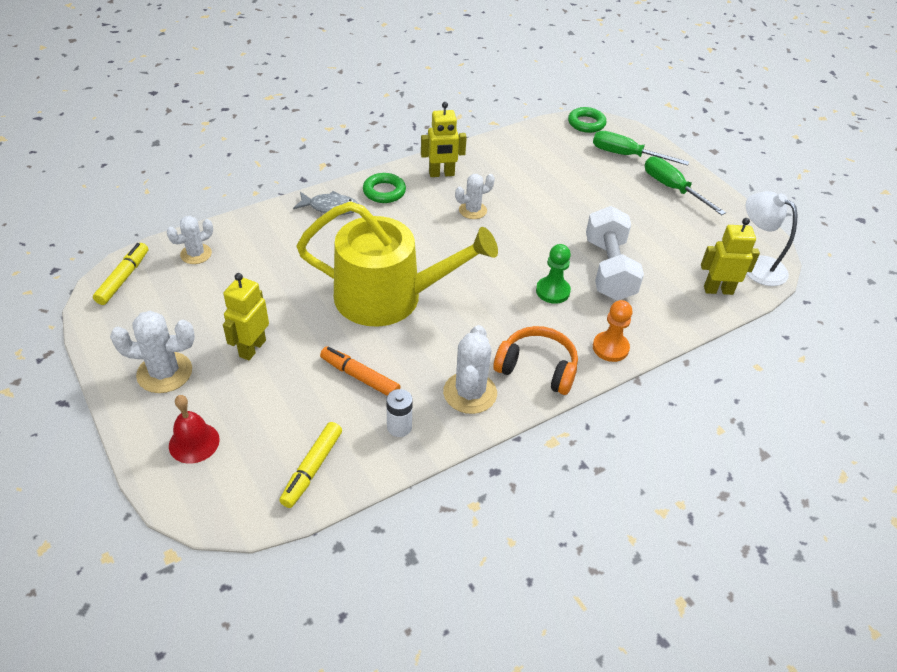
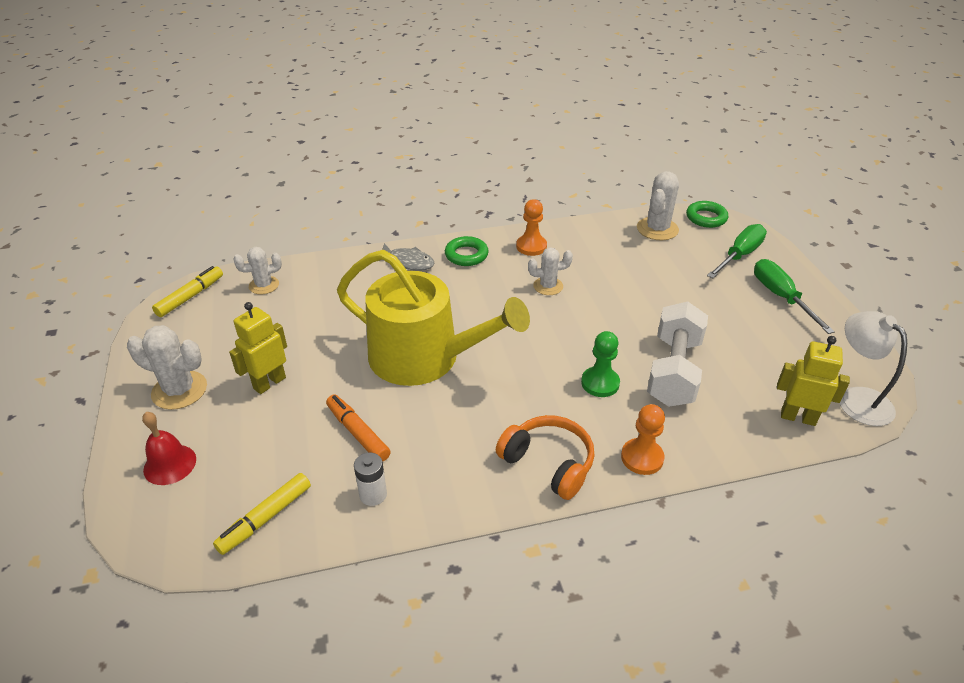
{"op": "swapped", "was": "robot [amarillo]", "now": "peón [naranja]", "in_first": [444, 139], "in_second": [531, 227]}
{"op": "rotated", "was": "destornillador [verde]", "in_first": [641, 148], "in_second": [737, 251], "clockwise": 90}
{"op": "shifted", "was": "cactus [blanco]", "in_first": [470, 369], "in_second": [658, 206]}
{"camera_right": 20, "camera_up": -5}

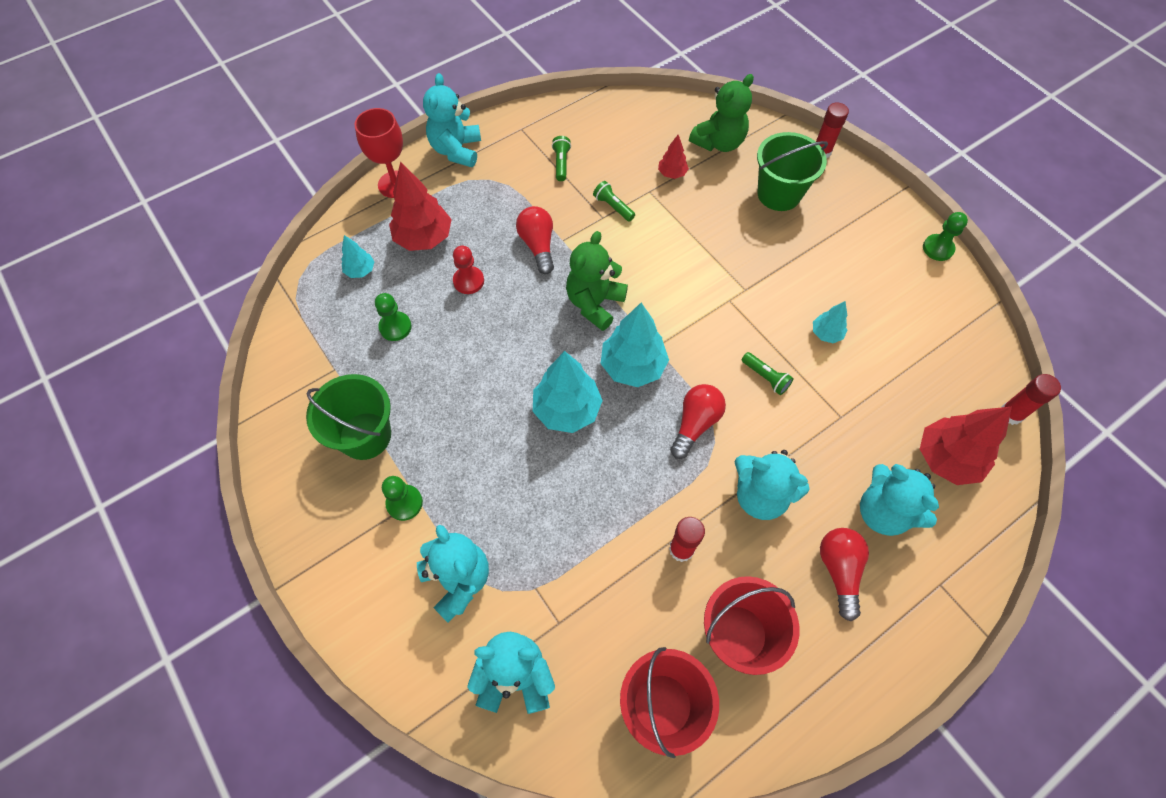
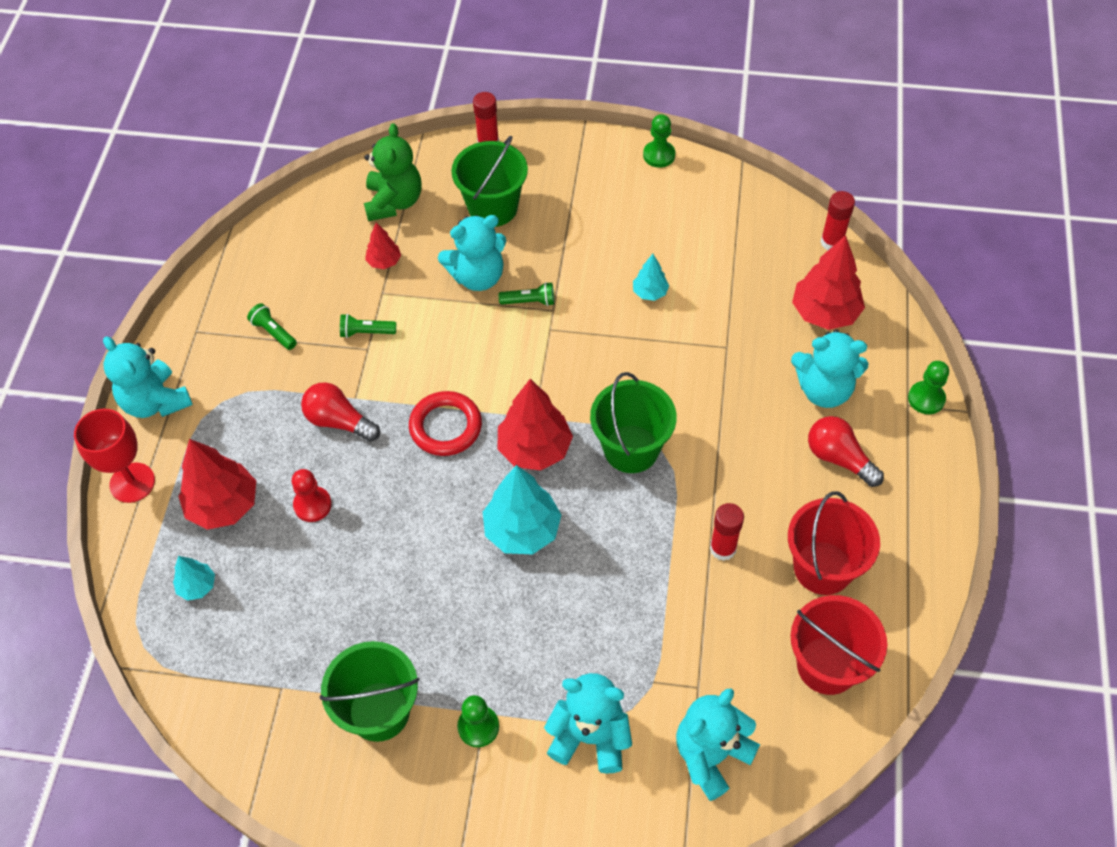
{"op": "swapped", "was": "osito [verde]", "now": "anillo [rojo]", "in_first": [597, 281], "in_second": [445, 423]}
{"op": "shifted", "was": "peón [verde]", "in_first": [393, 317], "in_second": [928, 387]}
{"op": "repainted", "was": "árbol [turquesa]", "now": "árbol [rojo]", "in_first": [635, 345], "in_second": [535, 425]}
{"op": "shifted", "was": "lámpara de mano [verde]", "in_first": [768, 373], "in_second": [526, 294]}
{"op": "swapped", "was": "bombilla [rojo]", "now": "balde [verde]", "in_first": [698, 421], "in_second": [633, 422]}
{"op": "shifted", "was": "osito [turquesa]", "in_first": [772, 485], "in_second": [472, 253]}
{"camera_right": -45, "camera_up": -5}

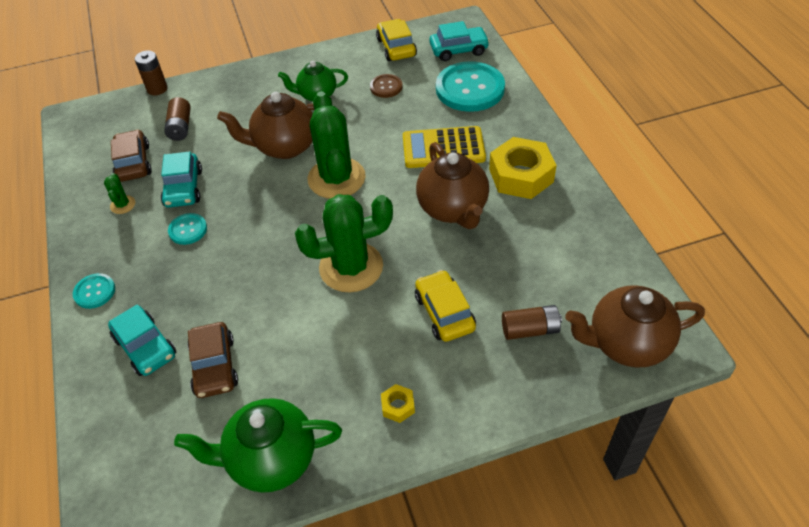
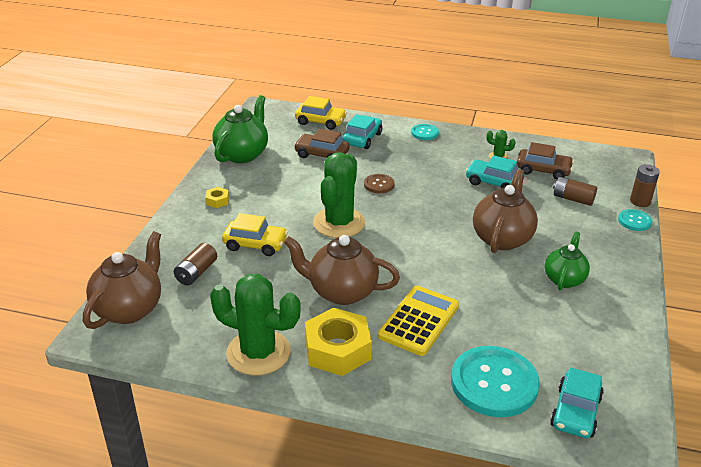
{"op": "shifted", "was": "coche [amarillo]", "in_first": [396, 40], "in_second": [321, 113]}
{"op": "shifted", "was": "botón [marrón]", "in_first": [386, 86], "in_second": [379, 183]}
{"op": "shifted", "was": "cactus [verde]", "in_first": [337, 145], "in_second": [255, 325]}
{"op": "shifted", "was": "botón [turquesa]", "in_first": [187, 229], "in_second": [635, 220]}
{"op": "rotated", "was": "coche [turquesa]", "in_first": [142, 340], "in_second": [362, 131], "clockwise": 120}
{"camera_right": 120, "camera_up": -15}

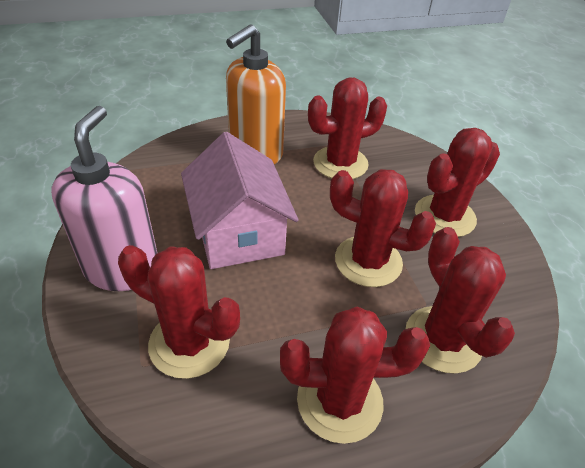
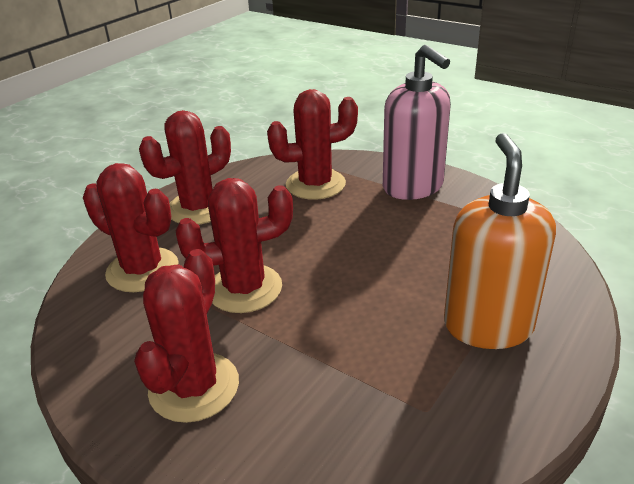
{"op": "gone", "was": "cactus [rojo]", "in_first": [347, 128]}
{"op": "gone", "was": "casa [rosa]", "in_first": [239, 200]}
{"camera_right": 145, "camera_up": -10}

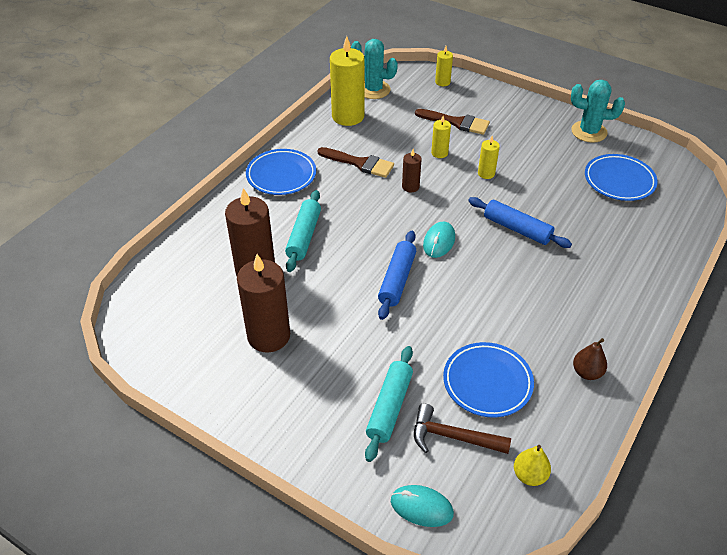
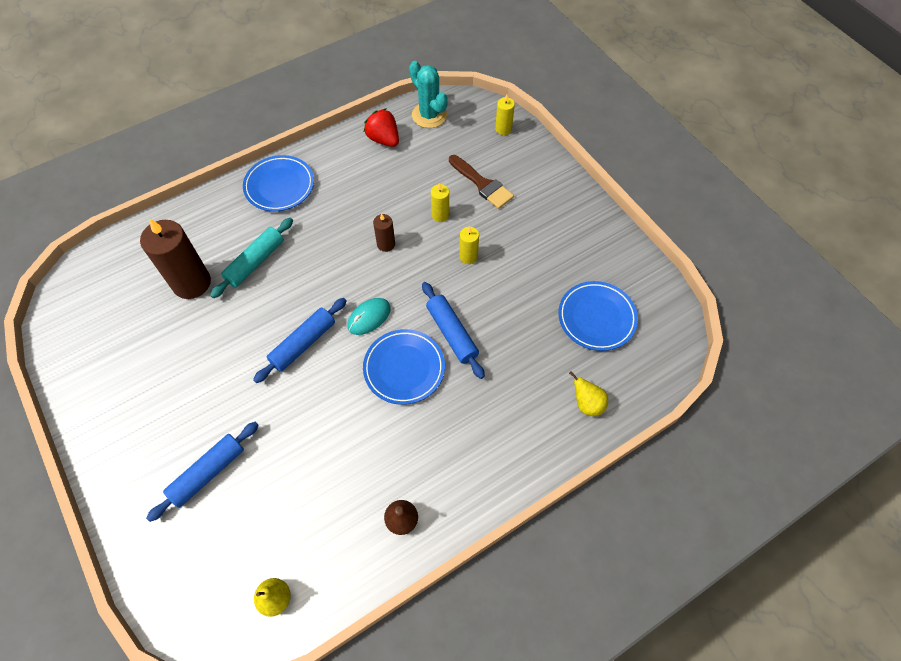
{"op": "swapped", "was": "vela [amarillo]", "now": "fresa [rojo]", "in_first": [347, 81], "in_second": [381, 127]}
{"op": "gone", "was": "cactus [turquesa]", "in_first": [598, 111]}
{"op": "gone", "was": "pincel [marrón]", "in_first": [355, 162]}
{"op": "gone", "was": "vela [marrón]", "in_first": [263, 303]}
{"op": "shifted", "was": "plato [azul]", "in_first": [488, 380], "in_second": [404, 367]}
{"op": "repainted", "was": "rodillo [turquesa]", "now": "rodillo [azul]", "in_first": [389, 404], "in_second": [202, 472]}
{"op": "gone", "was": "martillo [marrón]", "in_first": [462, 428]}
{"op": "gone", "was": "ratón [turquesa]", "in_first": [422, 506]}
{"op": "new", "now": "pera [amarillo]", "in_second": [588, 393]}
{"camera_right": 25, "camera_up": 15}

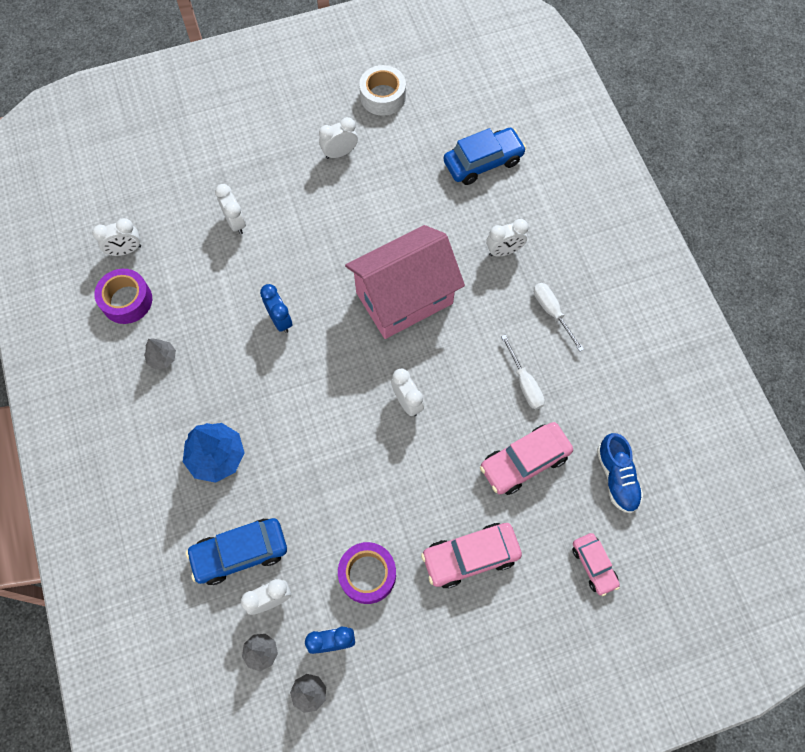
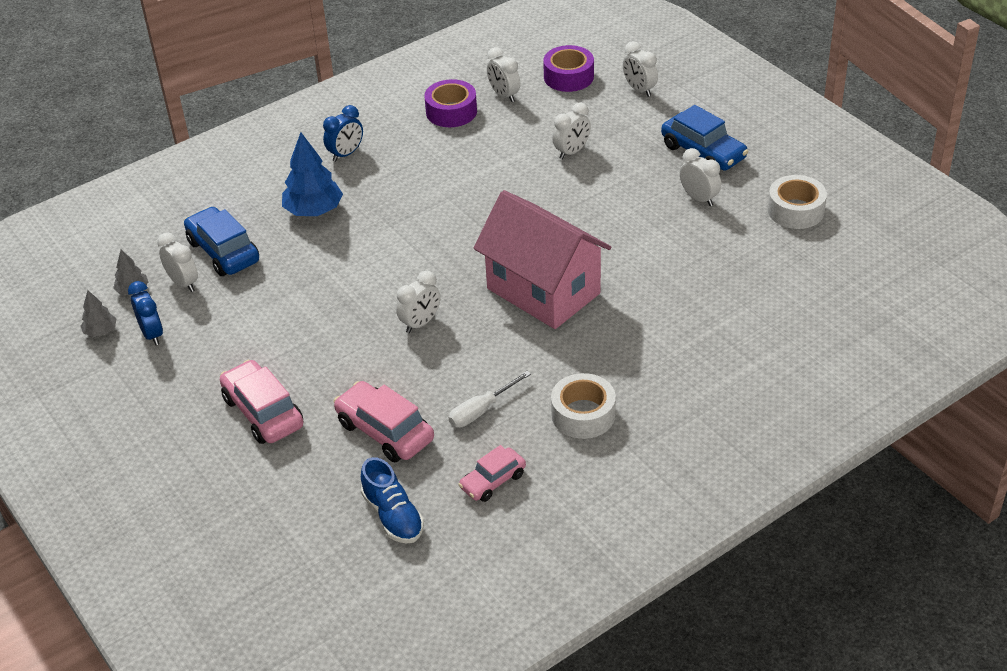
{"op": "shifted", "was": "coche [azul]", "in_first": [485, 156], "in_second": [705, 138]}
{"op": "shifted", "was": "despertador [blanco]", "in_first": [507, 237], "in_second": [640, 69]}
{"op": "swapped", "was": "destornillador [blanco]", "now": "cinta adhesiva [blanco]", "in_first": [559, 317], "in_second": [583, 406]}
{"op": "shifted", "was": "despertador [azul]", "in_first": [276, 308], "in_second": [343, 133]}
{"op": "gone", "was": "árbol [gris]", "in_first": [160, 354]}
{"op": "rotated", "was": "zapato [azul]", "in_first": [620, 473], "in_second": [392, 500], "clockwise": -90}
{"op": "shifted", "was": "coche [rosa]", "in_first": [596, 564], "in_second": [492, 473]}
{"op": "shifted", "was": "cinta adhesiva [morado]", "in_first": [367, 573], "in_second": [568, 68]}
{"camera_right": 75, "camera_up": -25}

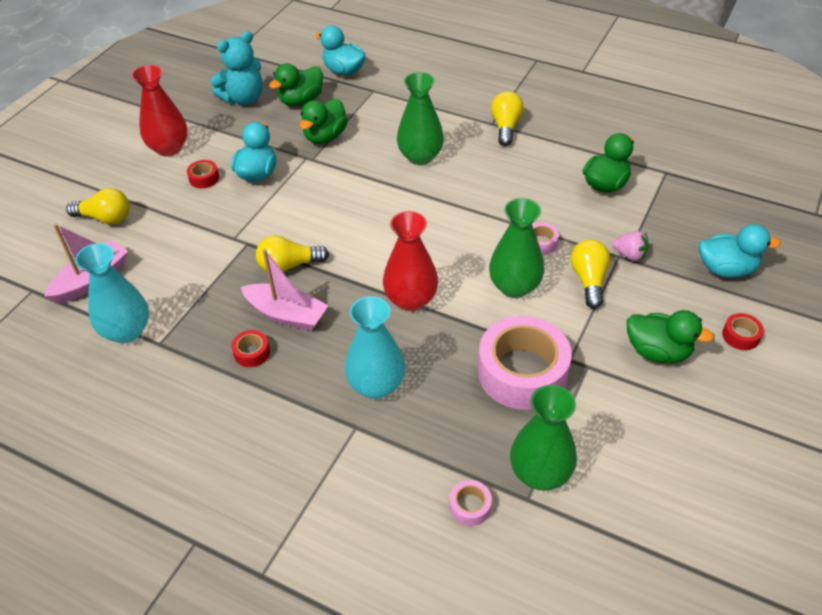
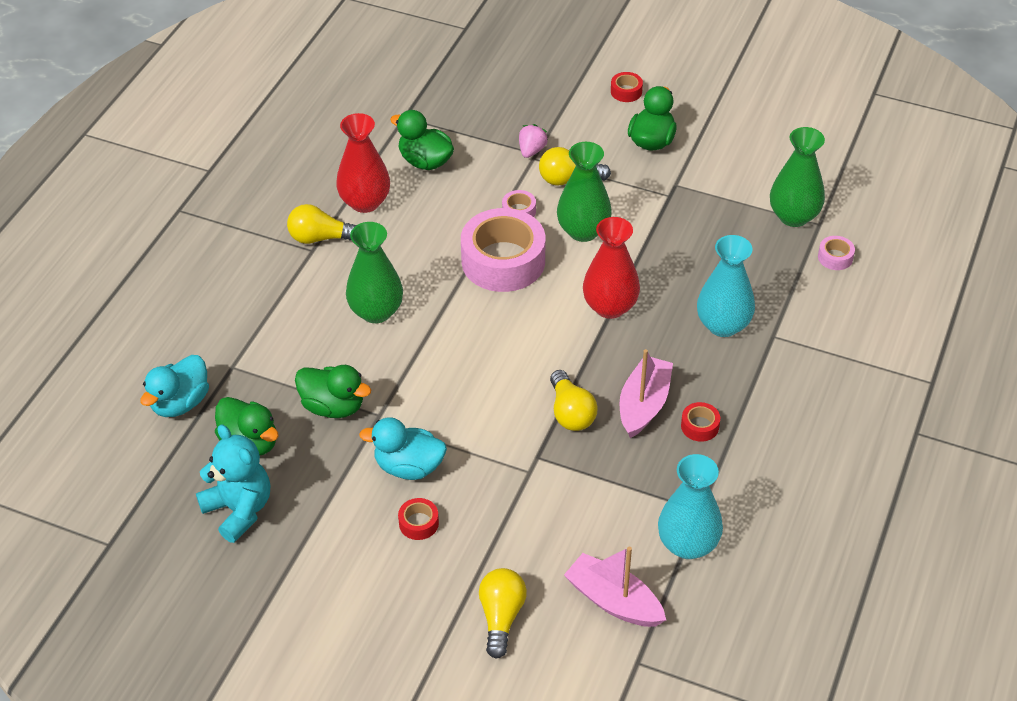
{"op": "shifted", "was": "florero [rojo]", "in_first": [159, 110], "in_second": [363, 163]}
{"op": "gone", "was": "pato [turquesa]", "in_first": [740, 251]}
{"op": "shifted", "was": "cinta adhesiva [rosa]", "in_first": [525, 363], "in_second": [503, 250]}
{"camera_right": -95, "camera_up": 0}

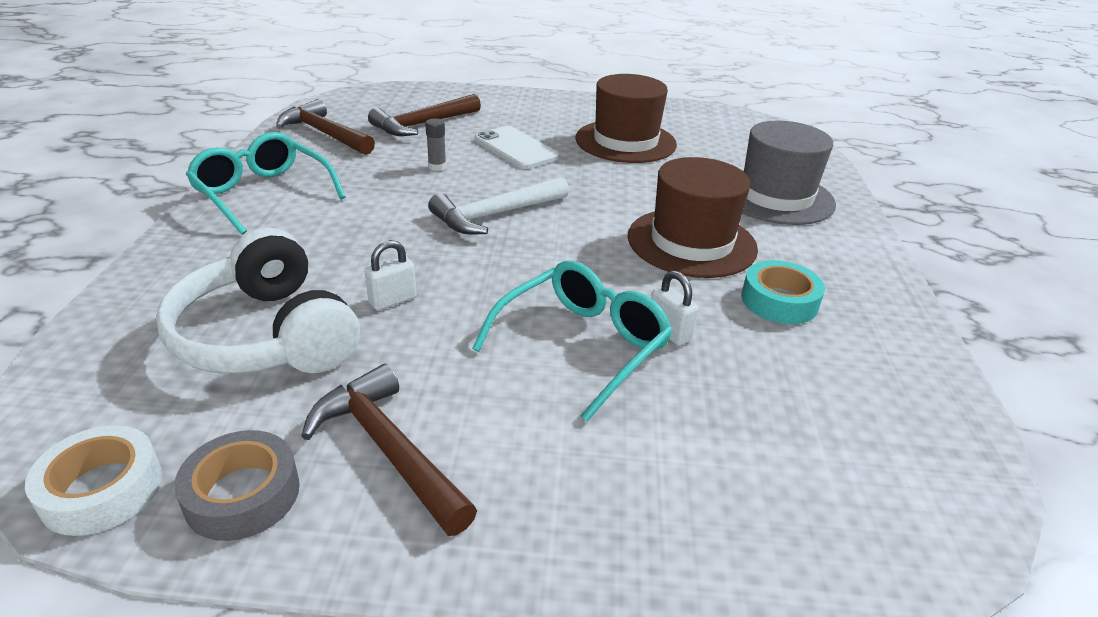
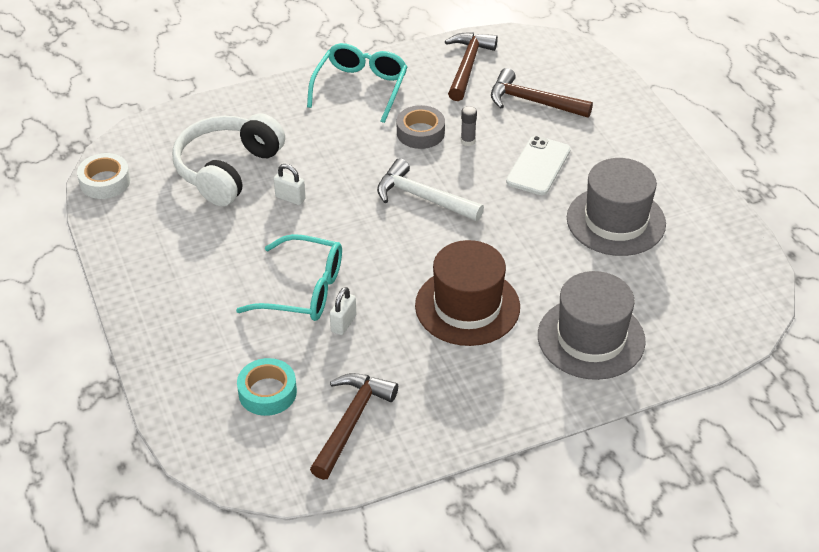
{"op": "repainted", "was": "sombrero [marrón]", "now": "sombrero [gris]", "in_first": [626, 118], "in_second": [616, 207]}
{"op": "shifted", "was": "cinta adhesiva [turquesa]", "in_first": [783, 292], "in_second": [267, 387]}
{"op": "shifted", "was": "martillo [marrón]", "in_first": [389, 450], "in_second": [354, 426]}
{"op": "shifted", "was": "cinta adhesiva [gris]", "in_first": [237, 485], "in_second": [421, 127]}
{"camera_right": 65, "camera_up": 10}

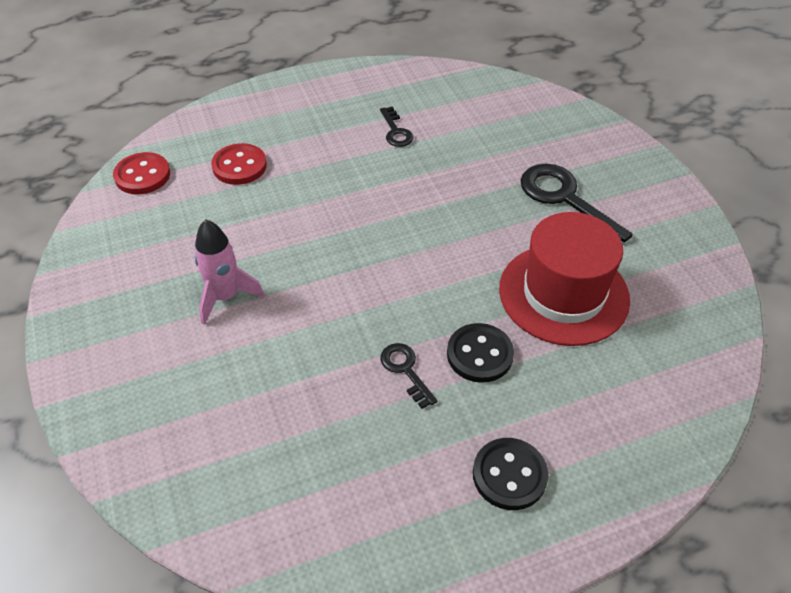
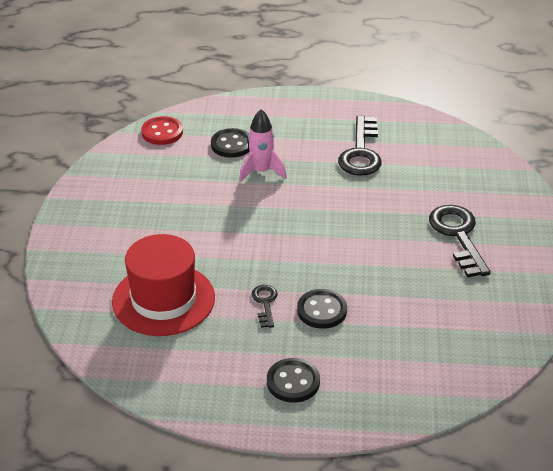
{"op": "scaled", "was": "llave [negro]", "in_first": [397, 126], "in_second": [360, 146], "ratio": 1.91}
{"op": "repainted", "was": "botón [rojo]", "now": "botón [negro]", "in_first": [239, 164], "in_second": [230, 143]}
{"op": "shifted", "was": "sombrero [rojo]", "in_first": [564, 279], "in_second": [163, 285]}
{"op": "shifted", "was": "cohete [rosa]", "in_first": [230, 271], "in_second": [263, 145]}
{"camera_right": 25, "camera_up": -10}

